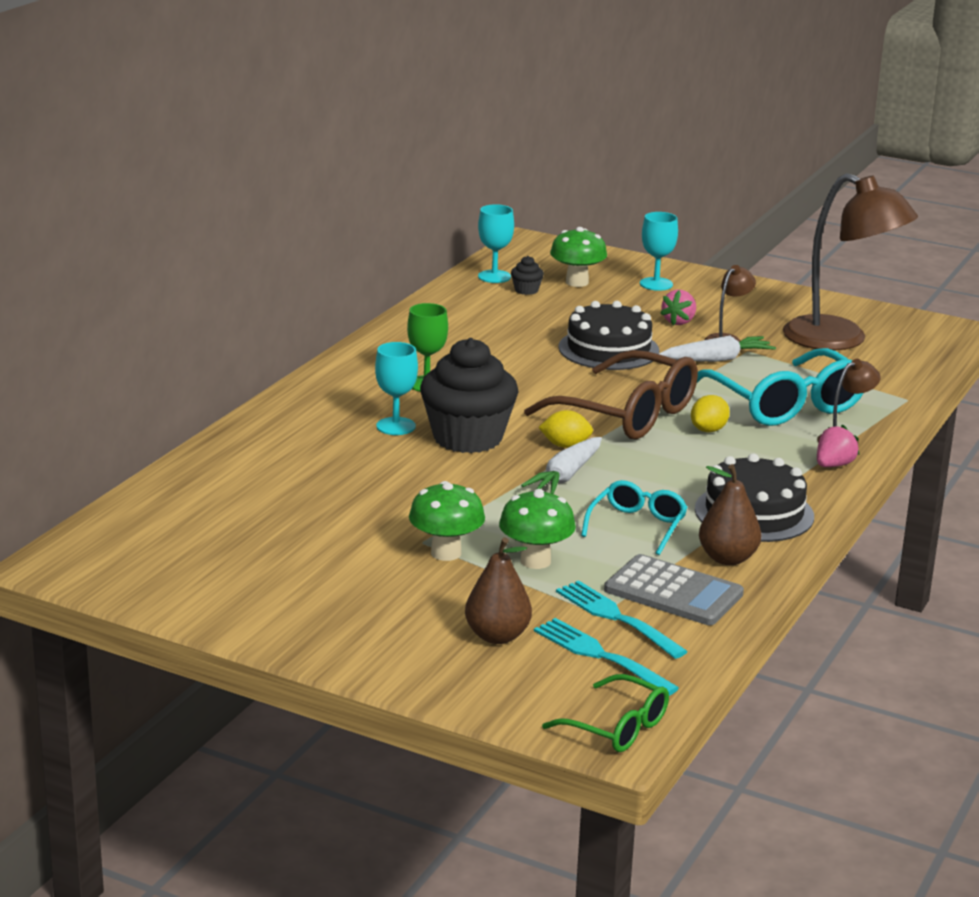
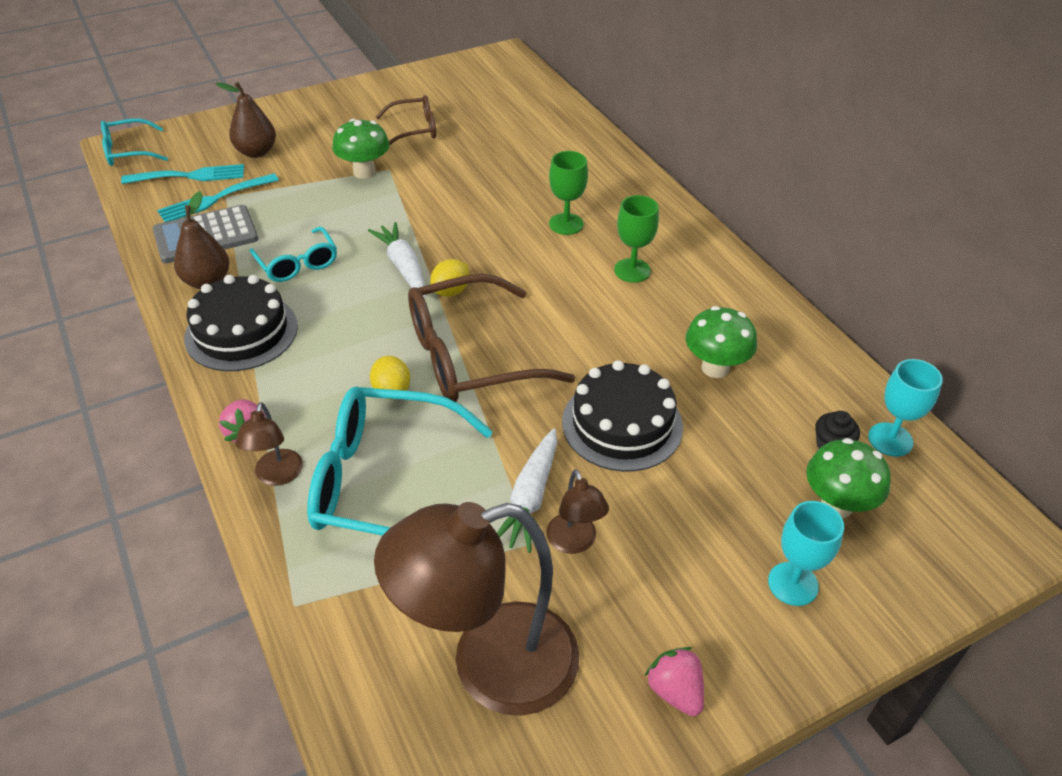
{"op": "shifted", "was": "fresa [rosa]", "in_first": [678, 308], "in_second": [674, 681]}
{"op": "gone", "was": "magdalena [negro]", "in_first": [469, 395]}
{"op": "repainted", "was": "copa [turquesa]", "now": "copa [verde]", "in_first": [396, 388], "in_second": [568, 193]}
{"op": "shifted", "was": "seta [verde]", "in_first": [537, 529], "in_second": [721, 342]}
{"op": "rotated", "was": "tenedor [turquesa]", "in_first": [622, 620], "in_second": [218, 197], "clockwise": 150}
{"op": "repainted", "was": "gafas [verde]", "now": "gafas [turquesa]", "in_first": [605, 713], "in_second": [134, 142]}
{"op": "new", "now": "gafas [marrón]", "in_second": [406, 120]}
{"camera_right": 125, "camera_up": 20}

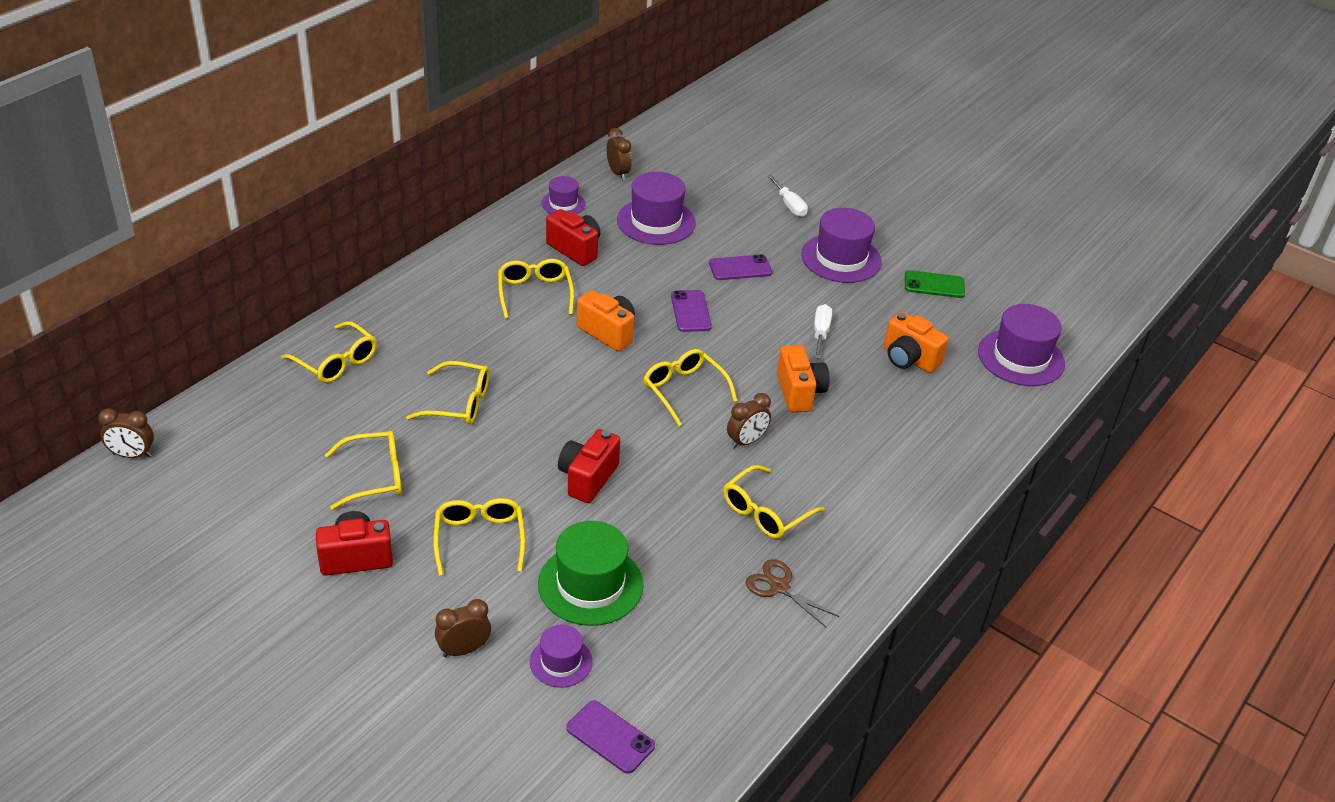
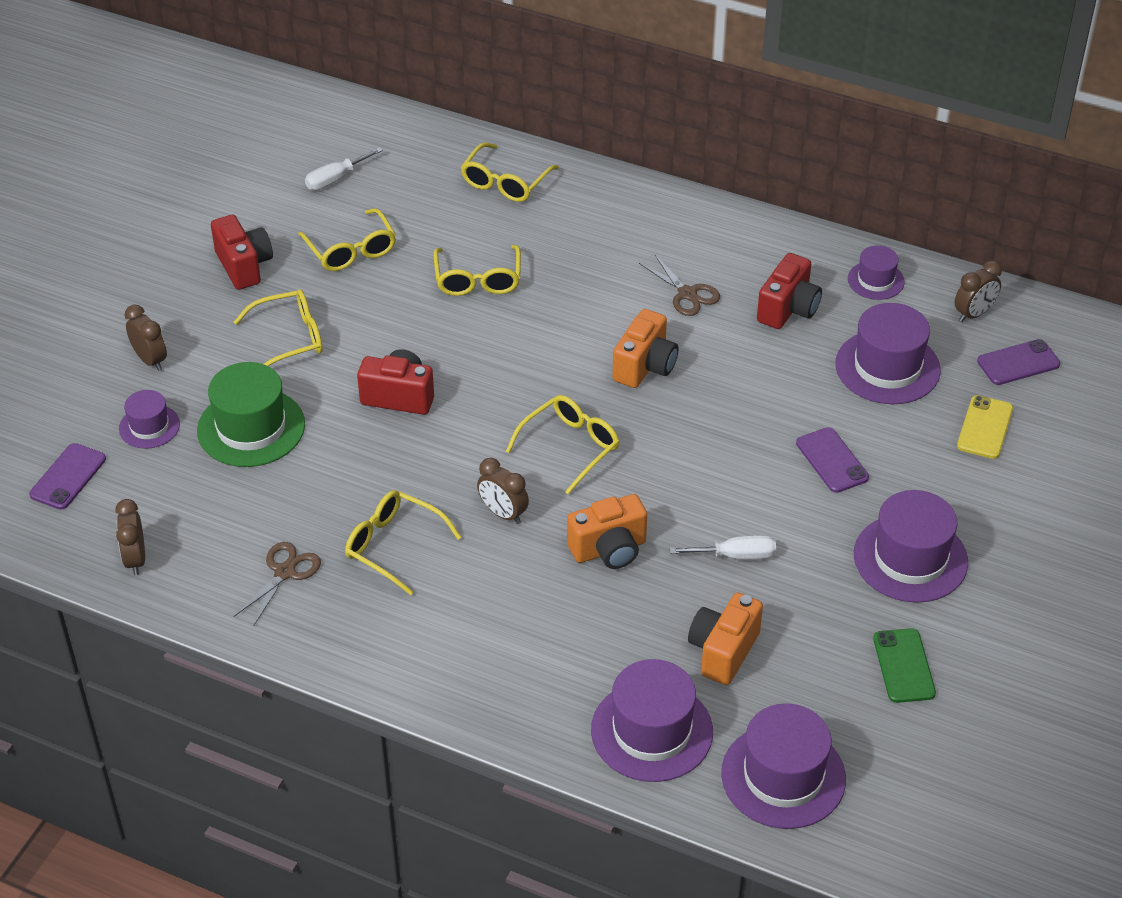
{"op": "shifted", "was": "destornillador [blanco]", "in_first": [787, 196], "in_second": [344, 168]}
{"op": "swapped", "was": "gafas [amarillo]", "now": "tijeras [marrón]", "in_first": [536, 289], "in_second": [679, 285]}
{"op": "shifted", "was": "móvil [morado]", "in_first": [691, 311], "in_second": [1018, 362]}
{"op": "shifted", "was": "despertador [marrón]", "in_first": [126, 433], "in_second": [130, 537]}
{"op": "new", "now": "móvil [amarillo]", "in_second": [985, 427]}
{"op": "new", "now": "sombrero [morado]", "in_second": [652, 720]}
{"camera_right": 80, "camera_up": 5}

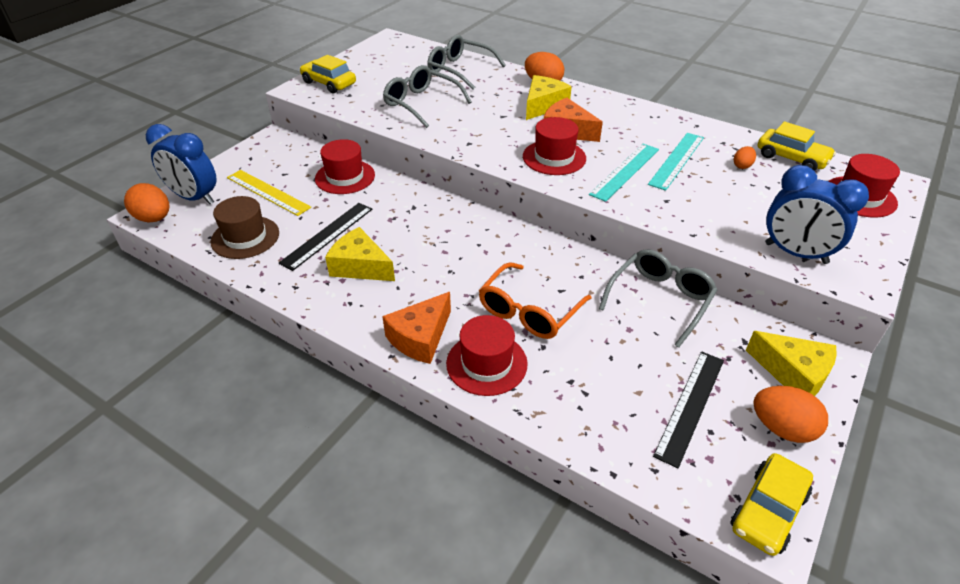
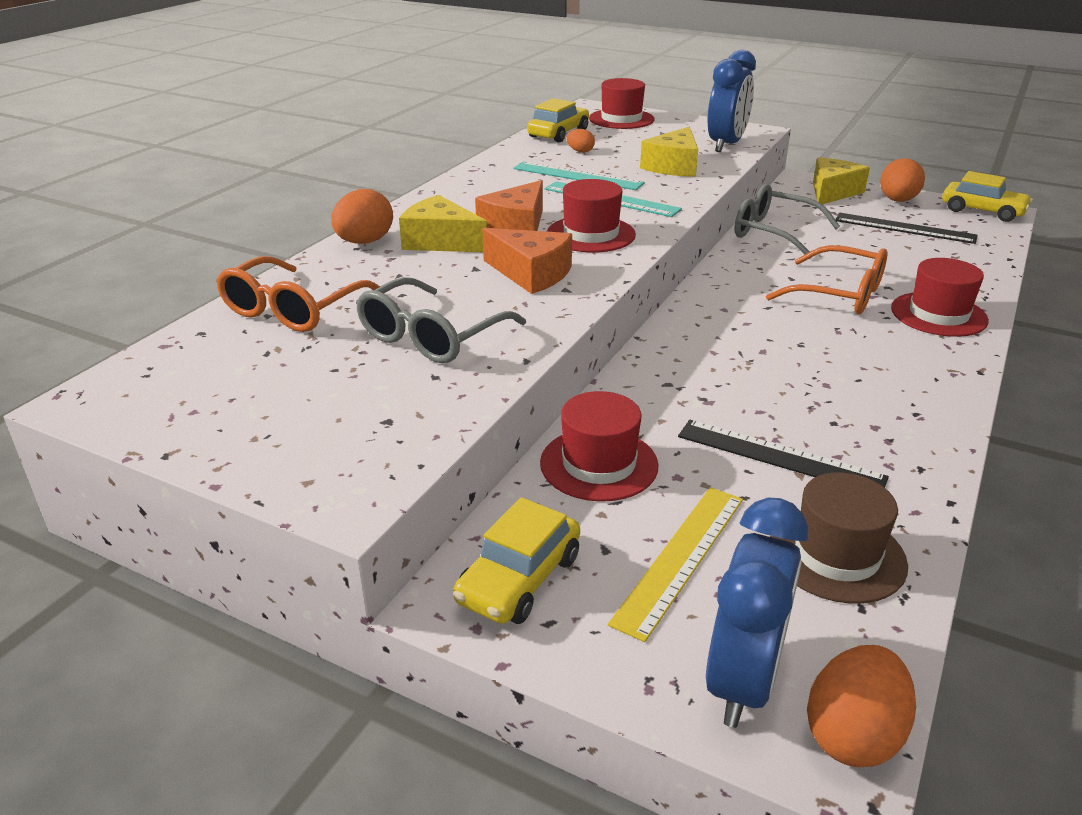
{"op": "repainted", "was": "gafas [gris]", "now": "gafas [naranja]", "in_first": [466, 62], "in_second": [298, 294]}
{"op": "shifted", "was": "coche [amarillo]", "in_first": [328, 74], "in_second": [516, 560]}
{"op": "shifted", "was": "queso [amarillo]", "in_first": [360, 254], "in_second": [669, 152]}
{"op": "shifted", "was": "queso [naranja]", "in_first": [416, 328], "in_second": [527, 261]}
{"camera_right": -95, "camera_up": -10}

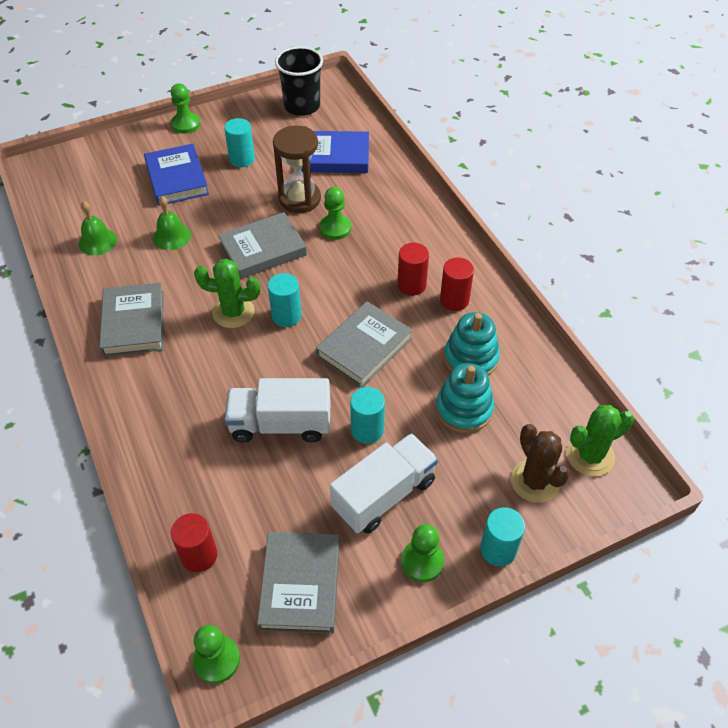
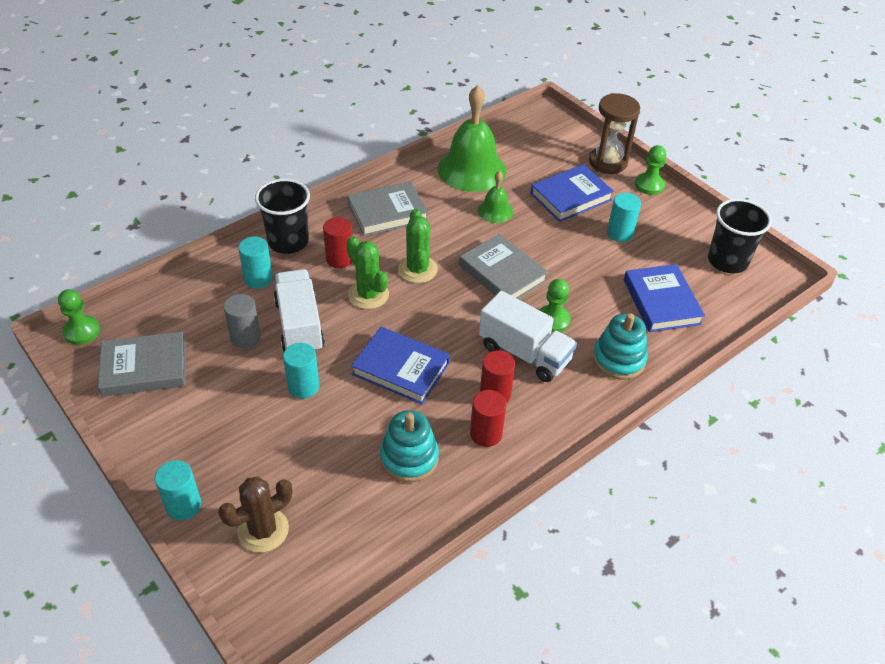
{"op": "shifted", "was": "reloj de arena [marrón]", "in_first": [297, 169], "in_second": [614, 133]}
{"op": "scaled", "was": "campana [verde]", "in_first": [98, 228], "in_second": [472, 138], "ratio": 2.02}
{"op": "shifted", "was": "cilindro [turquesa]", "in_first": [285, 300], "in_second": [255, 263]}
{"op": "repainted", "was": "libro [gris]", "now": "libro [azul]", "in_first": [364, 344], "in_second": [400, 365]}
{"op": "shifted", "was": "juguete apilable [turquesa]", "in_first": [465, 398], "in_second": [620, 346]}
{"op": "shifted", "was": "cactus [verde]", "in_first": [600, 440], "in_second": [367, 272]}
{"op": "shifted", "was": "camión [blanco]", "in_first": [384, 483], "in_second": [528, 336]}
{"op": "shifted", "was": "cilindro [rojo]", "in_first": [194, 542], "in_second": [337, 242]}
{"op": "gone", "was": "peón [verde]", "in_first": [422, 553]}
{"op": "new", "now": "vaso [negro]", "in_second": [282, 216]}
{"op": "new", "now": "cilindro [gris]", "in_second": [242, 321]}
{"camera_right": 75, "camera_up": -5}

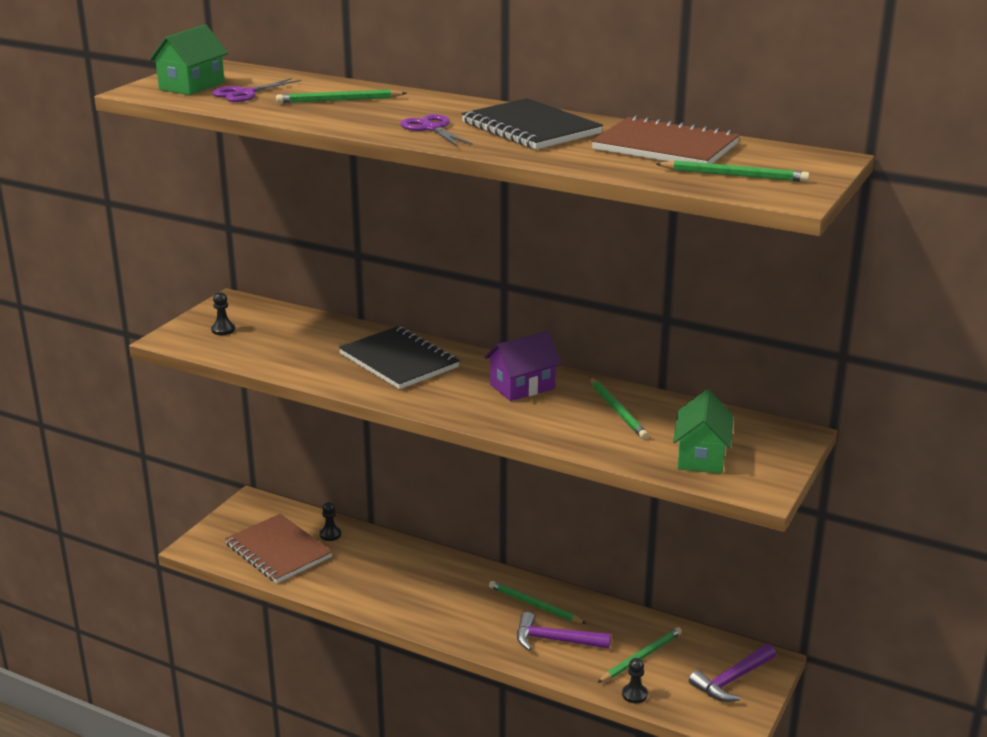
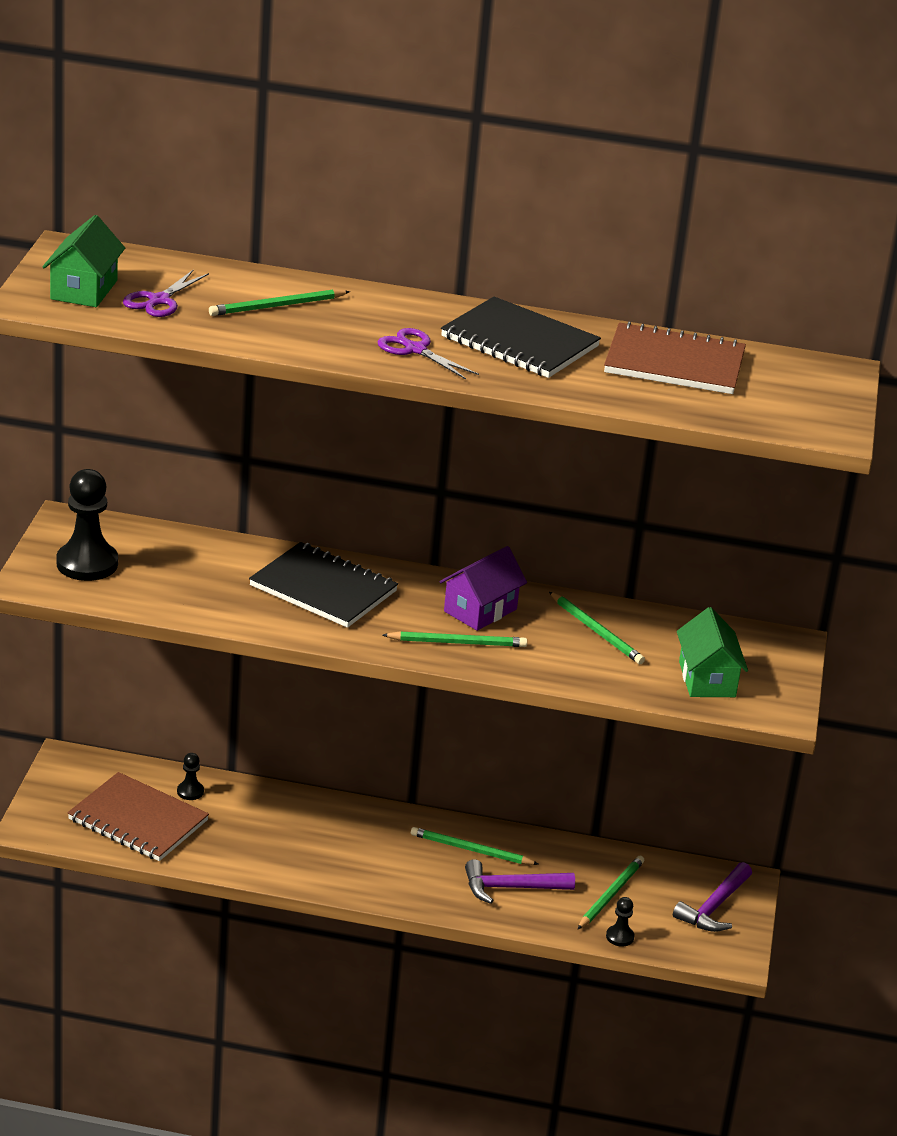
{"op": "shifted", "was": "lápiz [verde]", "in_first": [733, 171], "in_second": [454, 639]}
{"op": "scaled", "was": "peón [negro]", "in_first": [223, 313], "in_second": [87, 525], "ratio": 2.12}
{"camera_right": -20, "camera_up": 5}

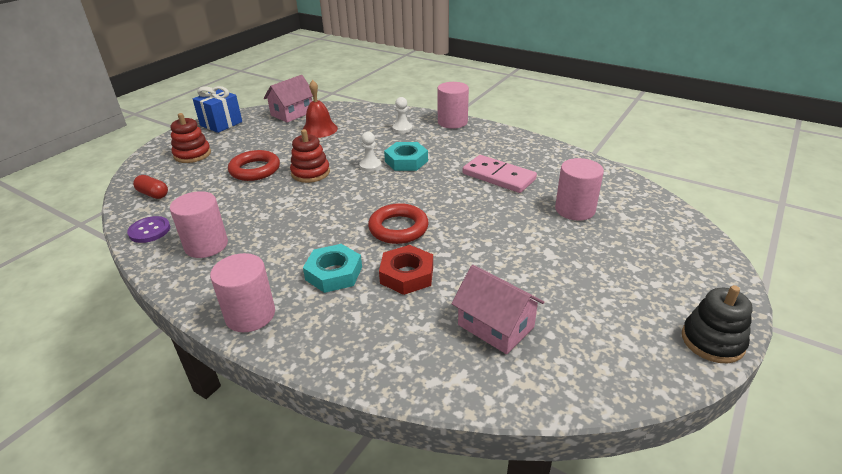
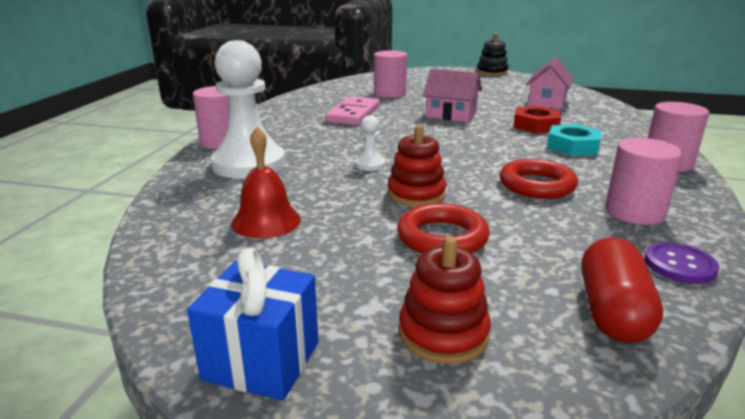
{"op": "shifted", "was": "casa [rosa]", "in_first": [288, 99], "in_second": [452, 95]}
{"op": "scaled", "was": "peón [blanco]", "in_first": [402, 115], "in_second": [248, 109], "ratio": 2.38}
{"op": "gone", "was": "tuerca [turquesa]", "in_first": [406, 156]}
{"op": "scaled", "was": "cápsula [rojo]", "in_first": [150, 187], "in_second": [622, 290], "ratio": 1.59}
{"op": "shifted", "was": "anillo [rojo]", "in_first": [398, 223], "in_second": [539, 179]}
{"camera_right": -110, "camera_up": -10}

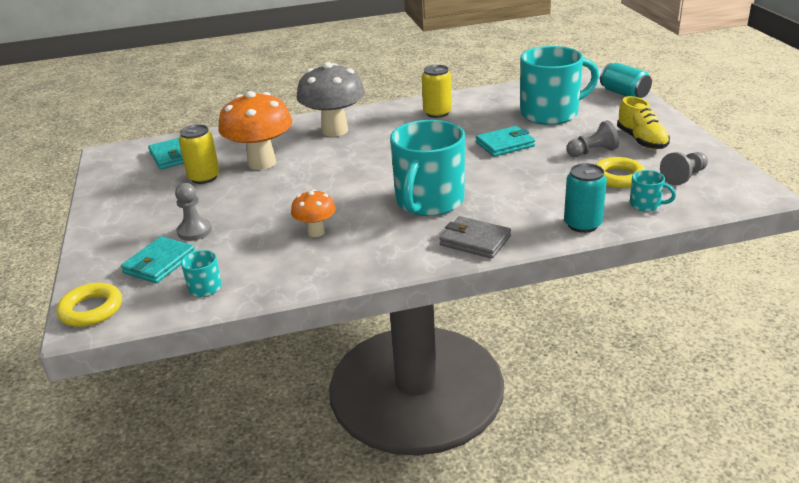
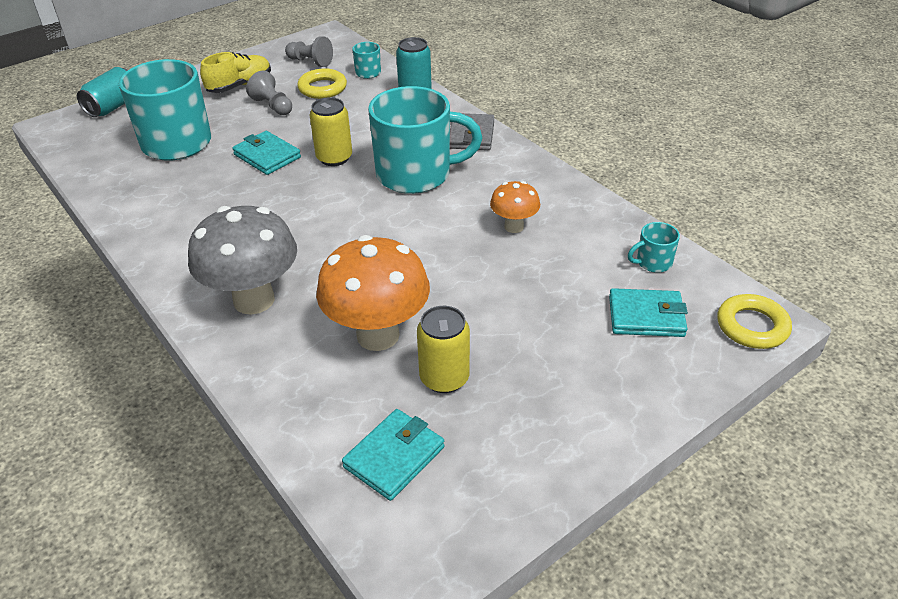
{"op": "shifted", "was": "lata [amarillo]", "in_first": [437, 91], "in_second": [331, 131]}
{"op": "gone", "was": "peón [gris]", "in_first": [193, 212]}
{"camera_right": -115, "camera_up": 10}

